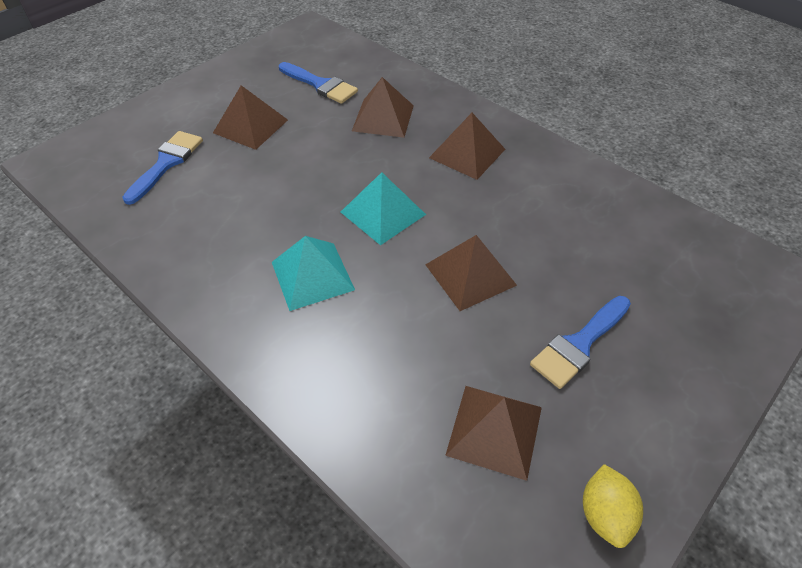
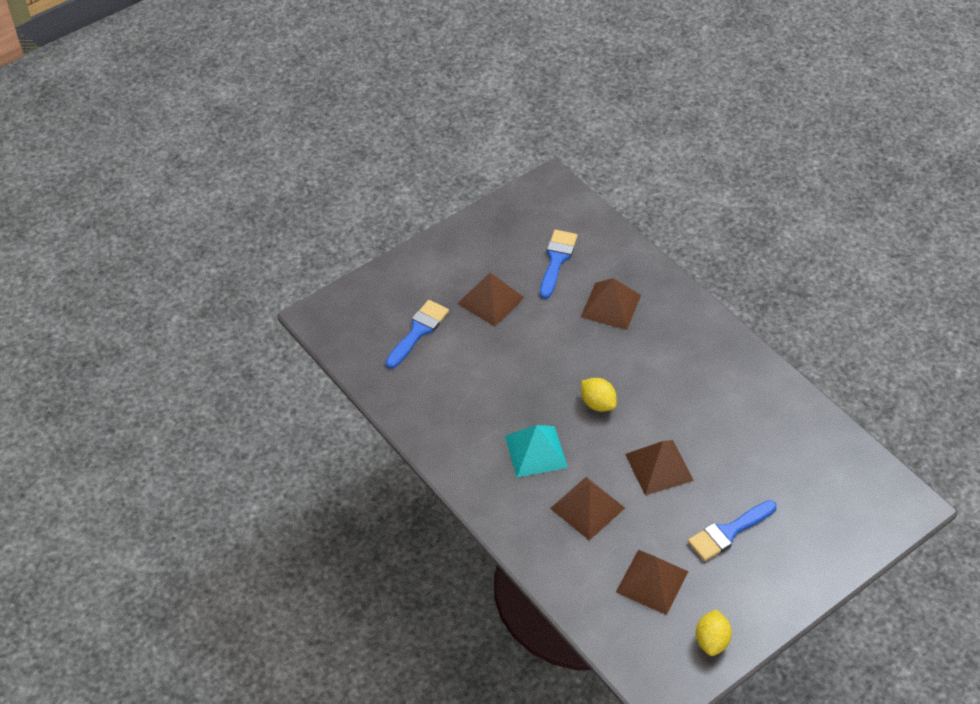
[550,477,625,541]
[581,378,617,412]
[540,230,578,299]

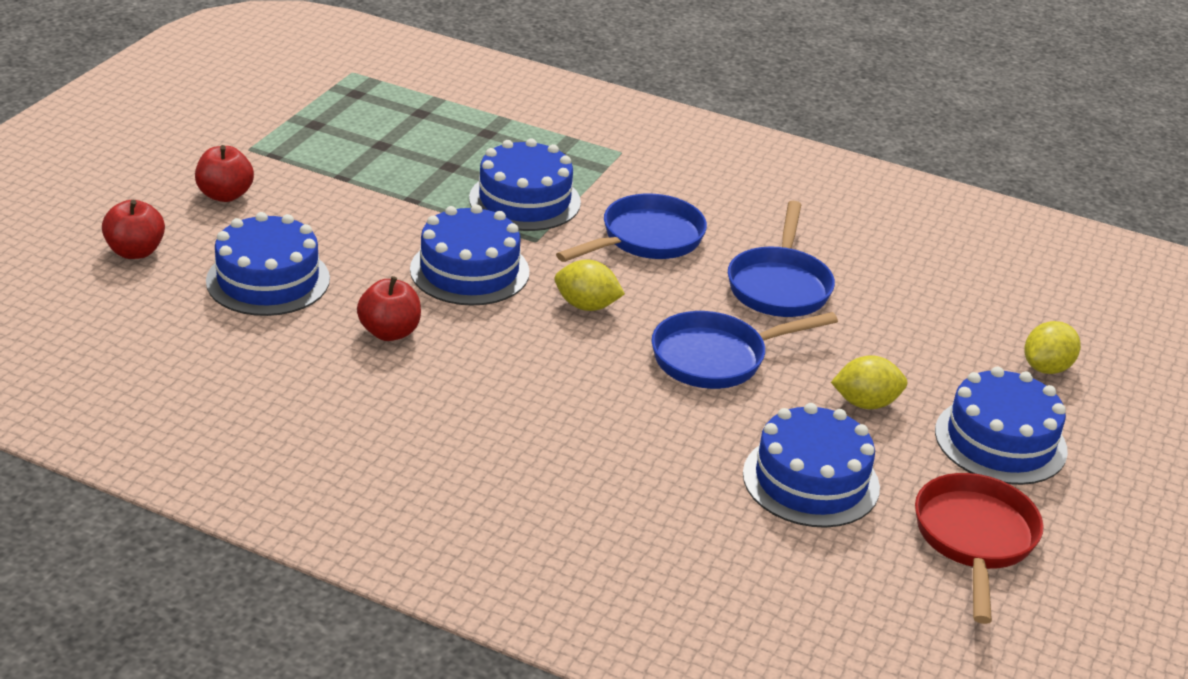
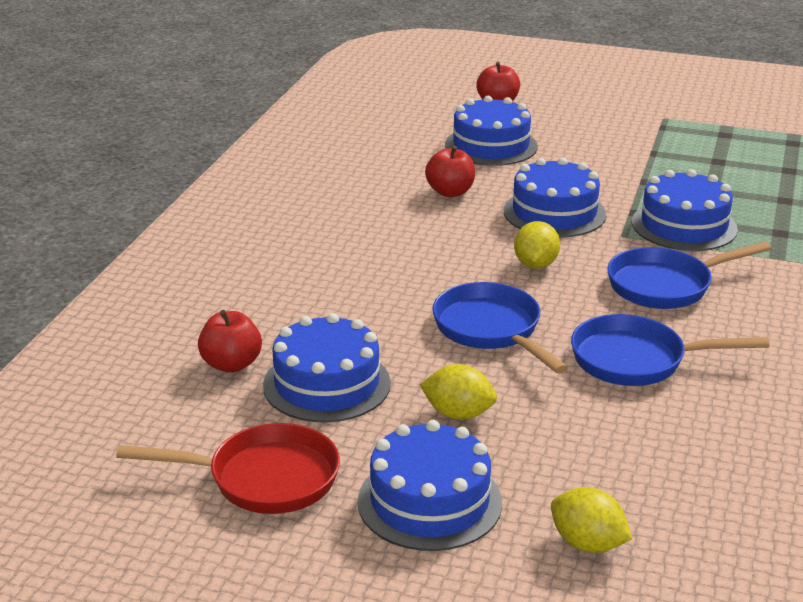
[198,310,262,373]
[607,242,772,309]
[420,364,497,420]

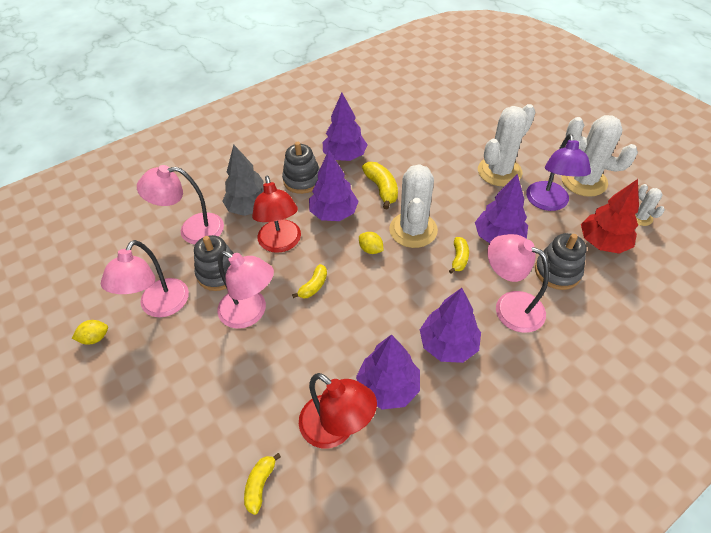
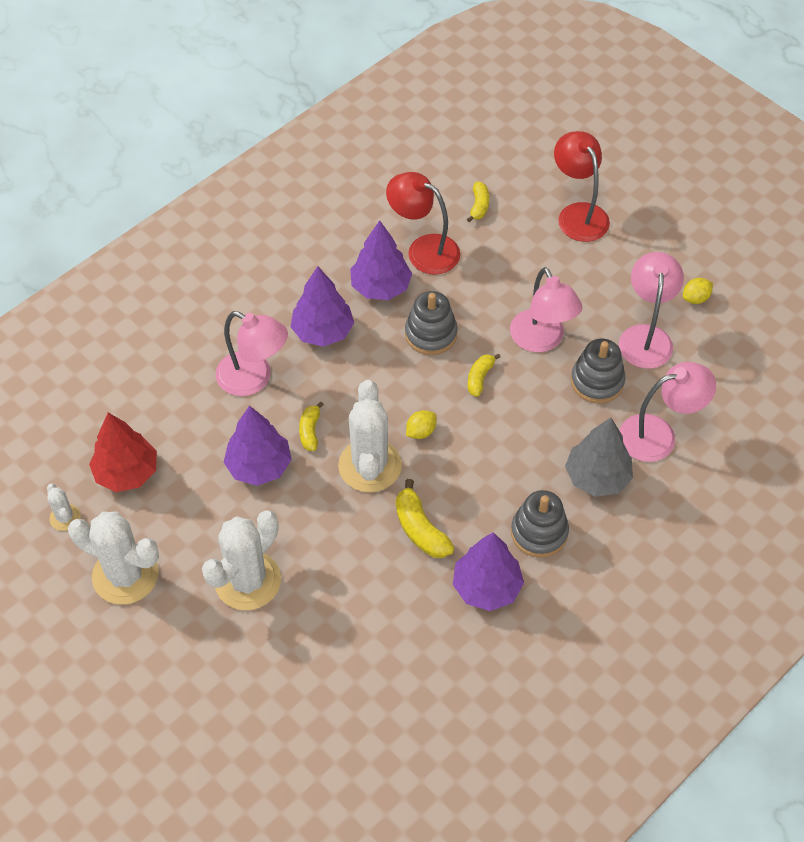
[309,150,359,221] (first image)
[526,134,591,211] (first image)
[554,131,610,242]
[405,291,458,355]
[510,267,583,352]
[406,410,436,439]

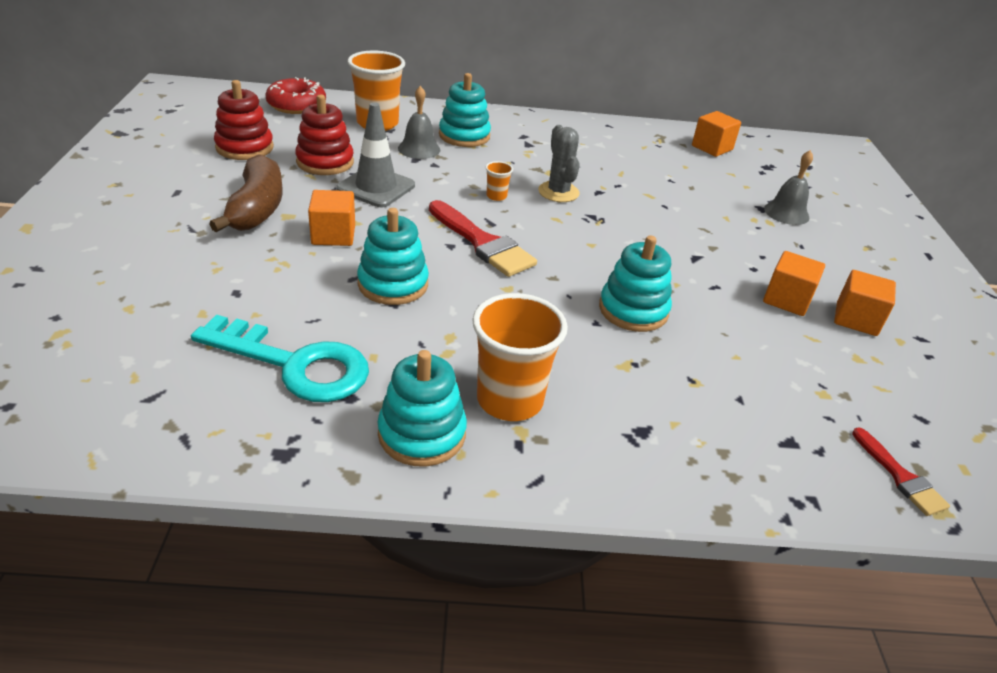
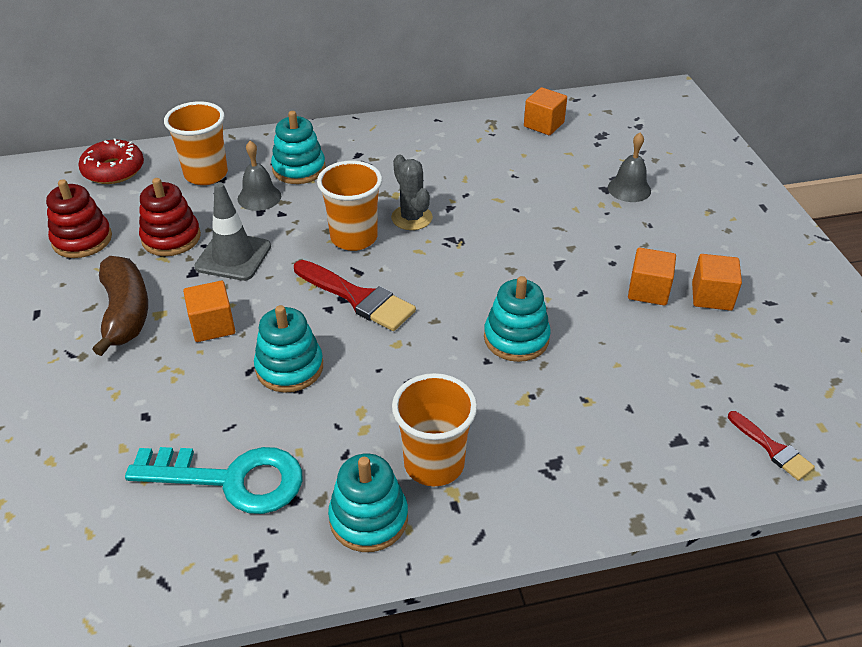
[317,161,382,251]

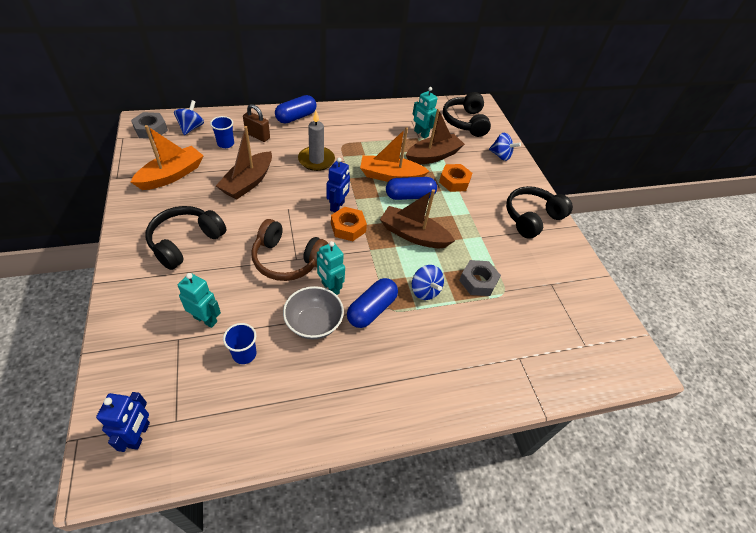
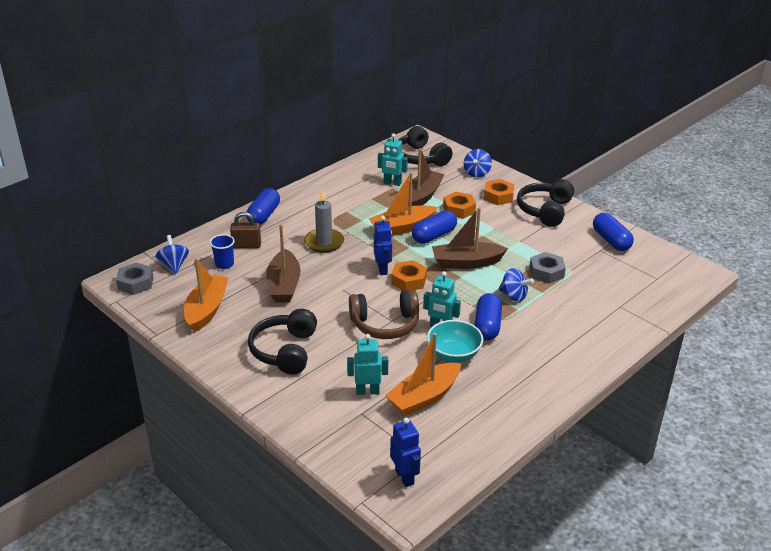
[484,179,514,205]
[593,213,634,251]
[385,333,461,416]
[427,320,483,363]
[464,149,492,178]

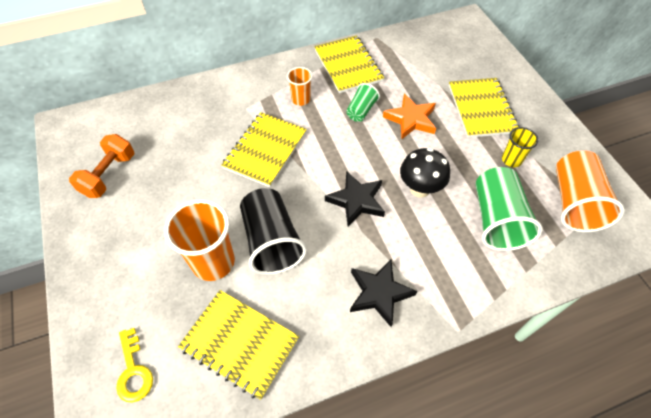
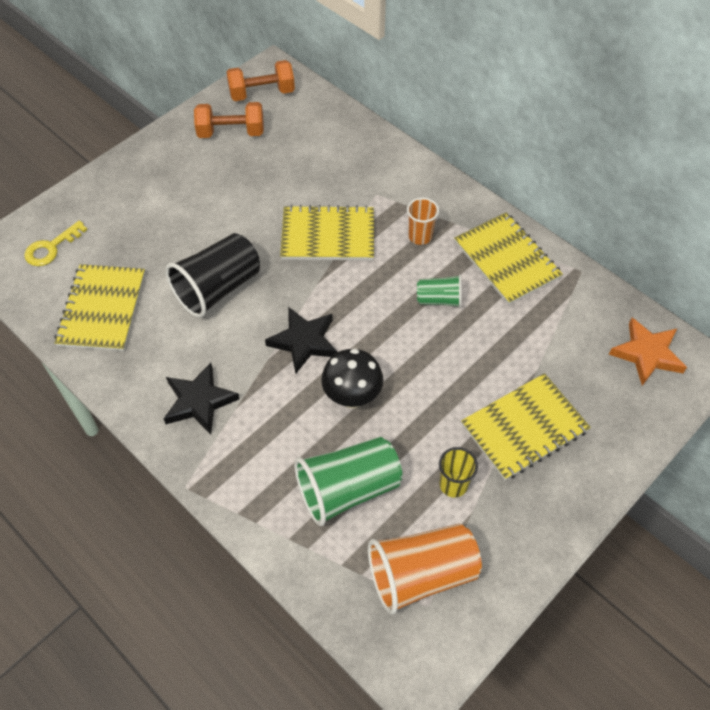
[164,199,235,281] (first image)
[226,60,295,101]
[609,318,687,386]
[454,212,563,305]

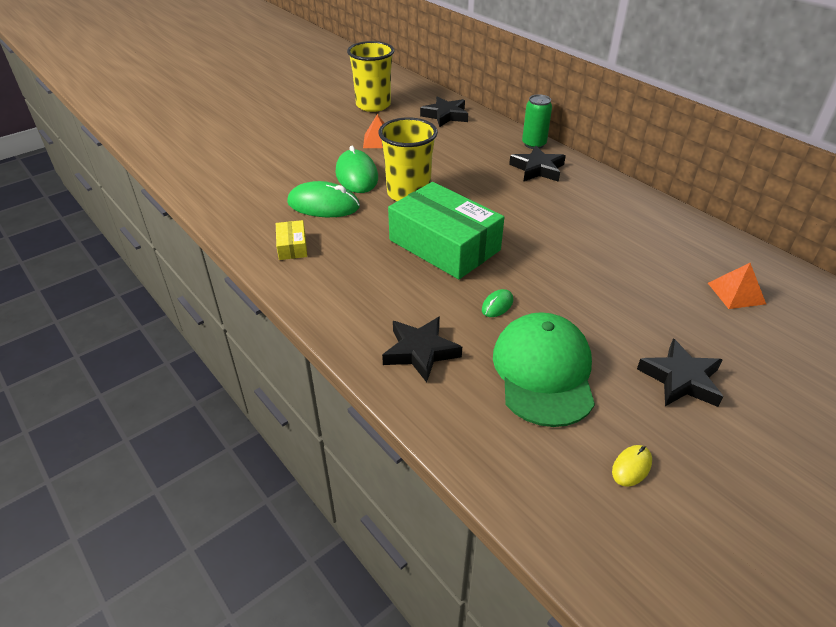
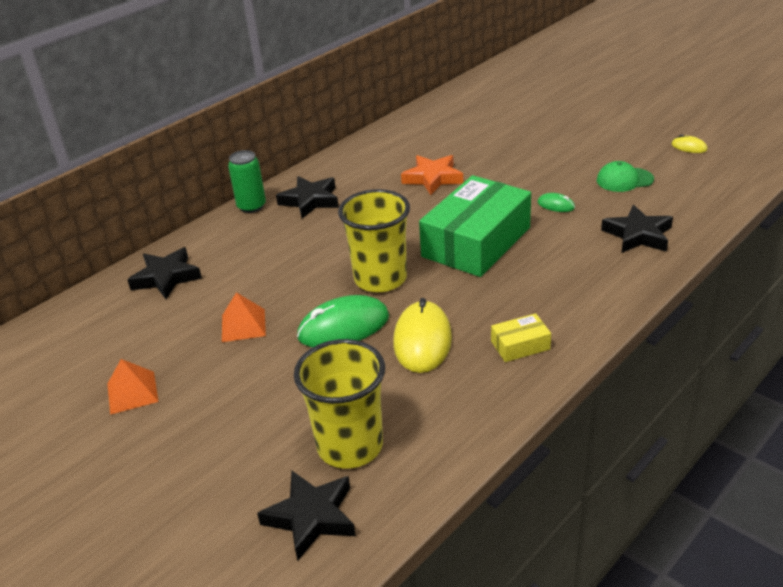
[401,155,463,195]
[294,339,385,469]
[257,471,356,561]
[107,359,159,415]
[393,298,452,373]
[597,161,654,192]

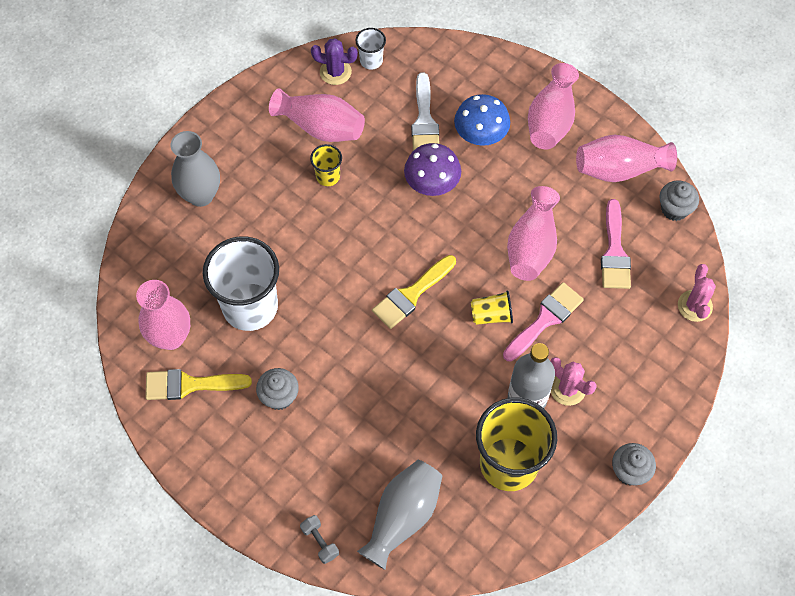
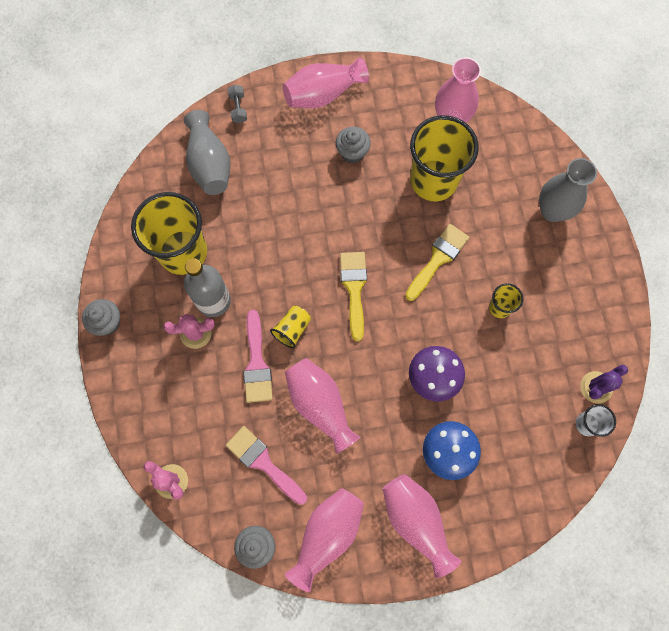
[411,73,439,151] (first image)
[405,224,469,301]
[282,57,369,108]
[410,115,479,201]
[228,85,247,123]

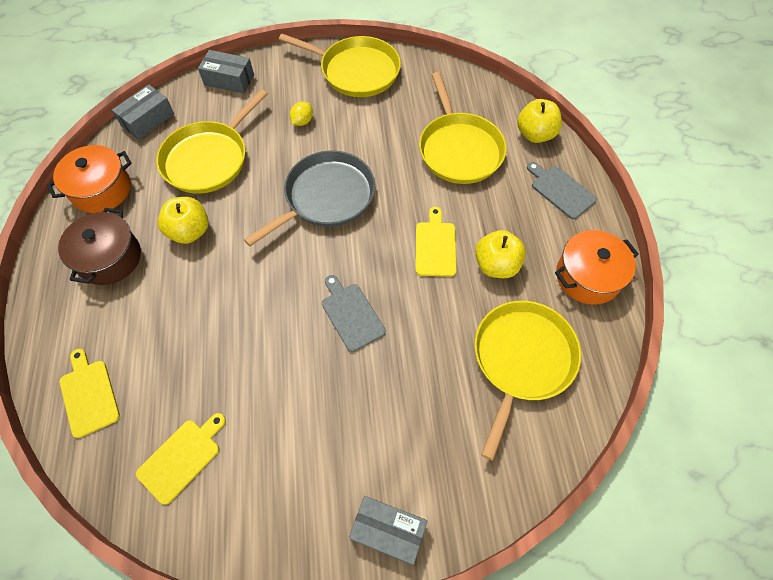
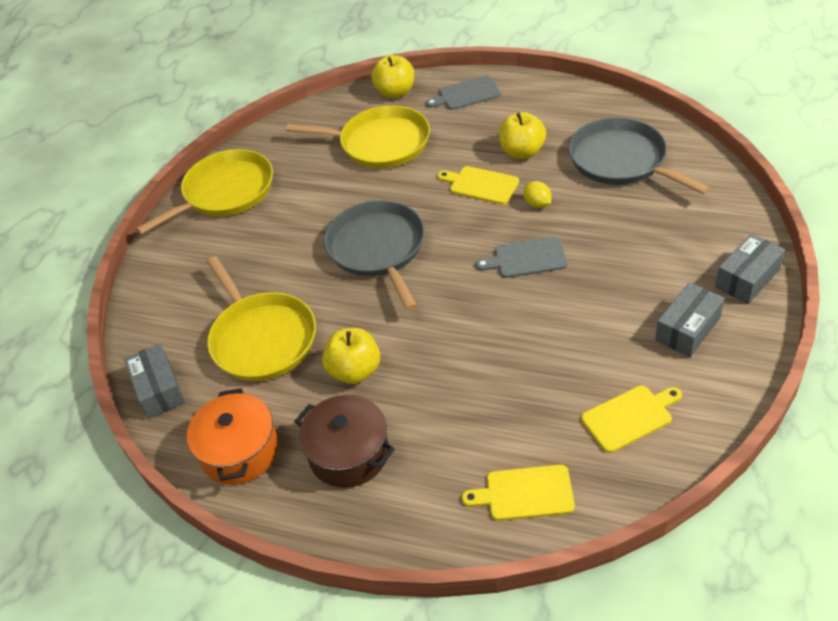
[555,230,639,305] (first image)
[655,282,725,357]
[523,181,552,208]
[569,117,711,195]
[581,385,682,453]

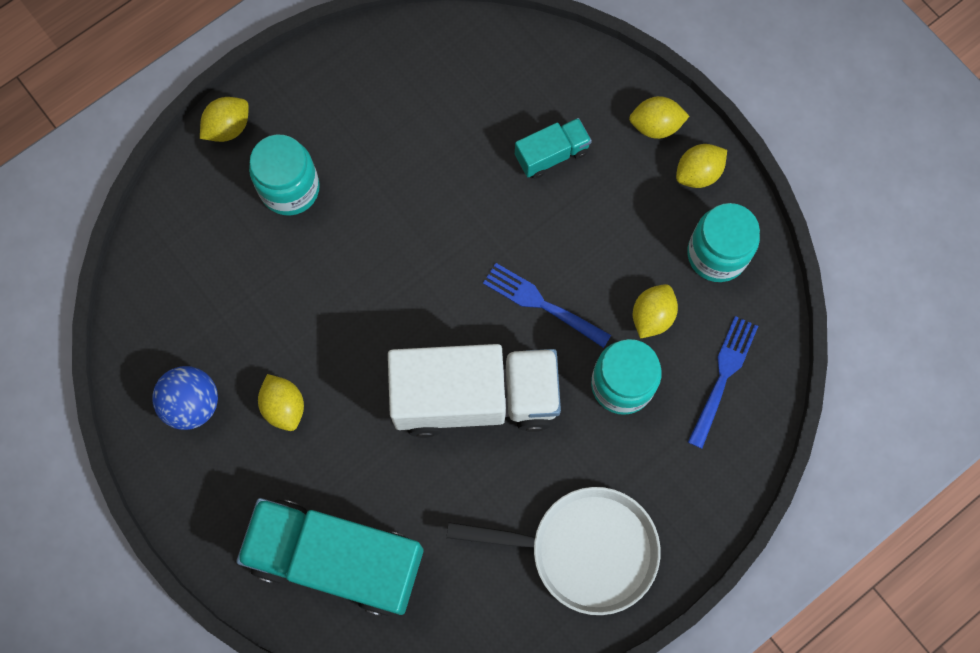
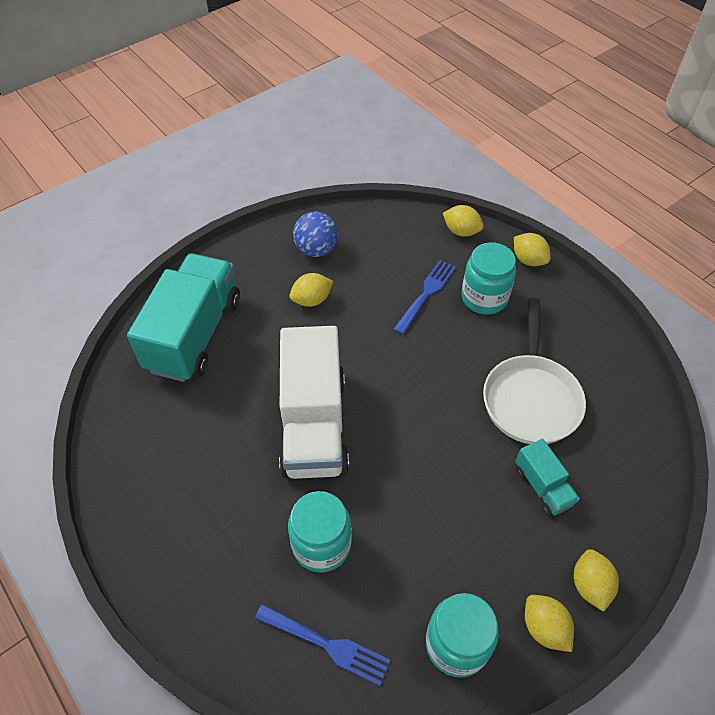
[483,298,586,444]
[393,260,456,335]
[443,205,484,237]

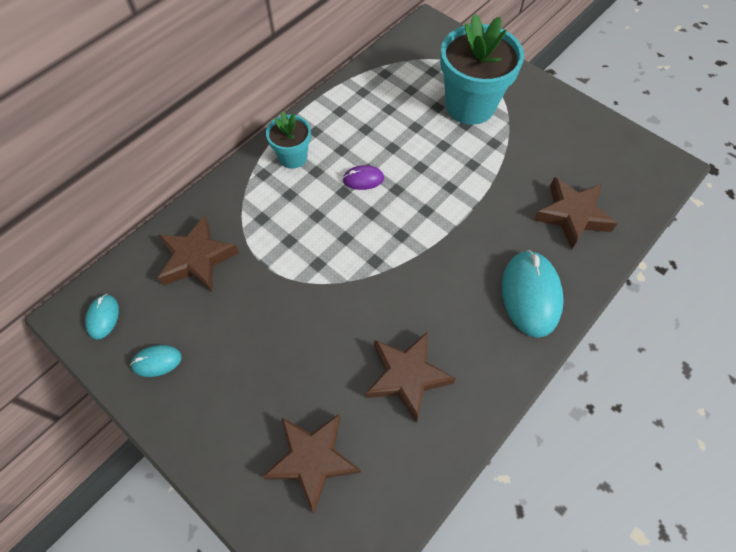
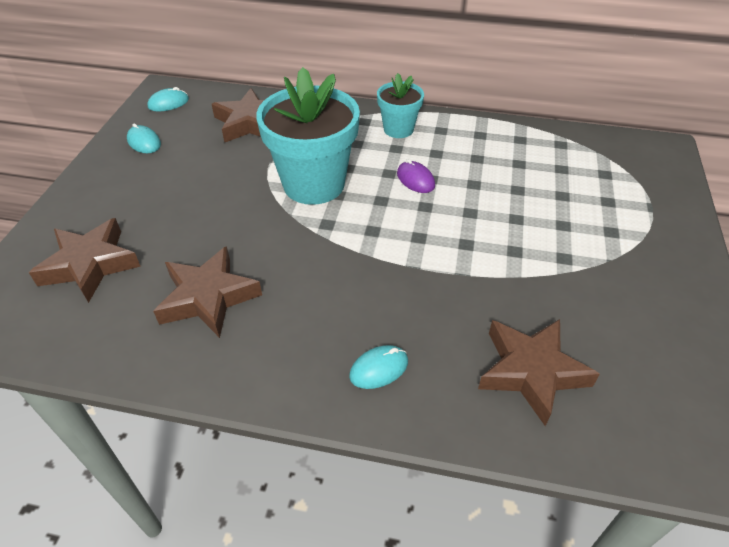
[256,67,360,205]
[349,345,408,389]

